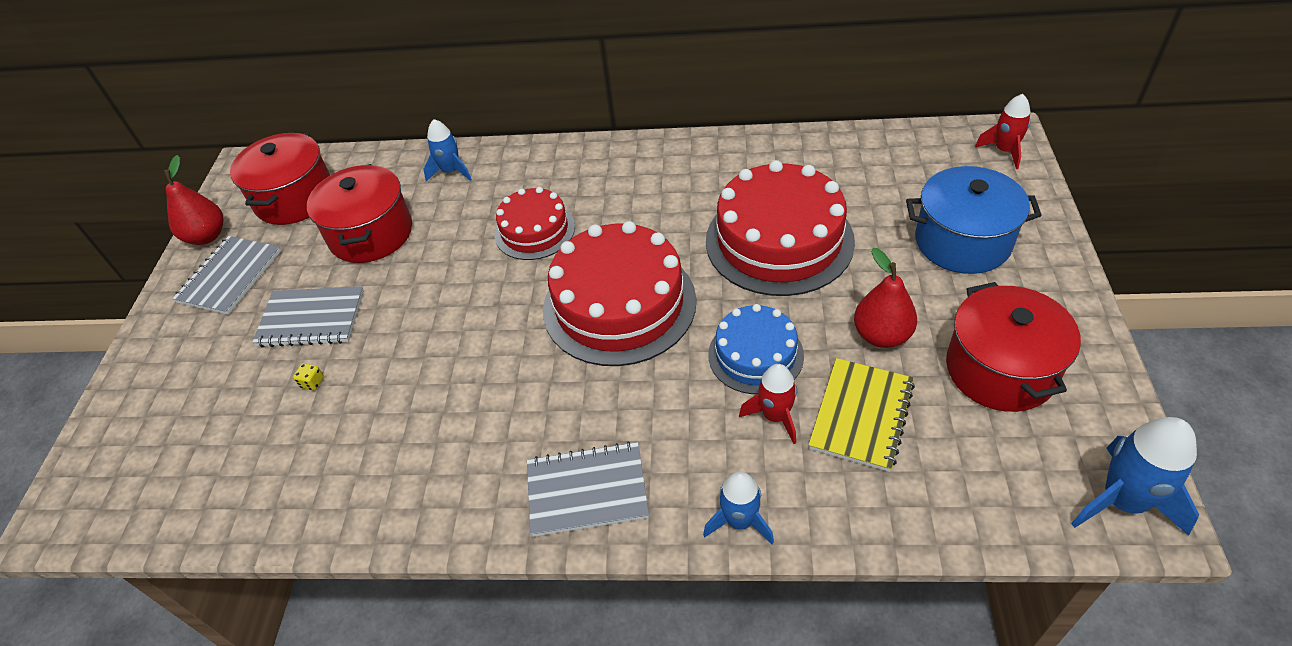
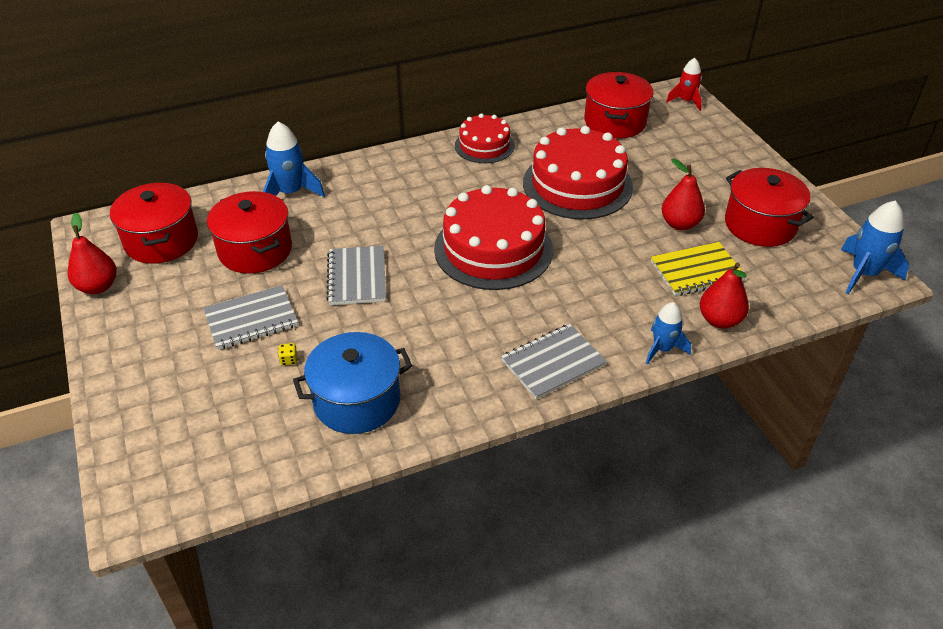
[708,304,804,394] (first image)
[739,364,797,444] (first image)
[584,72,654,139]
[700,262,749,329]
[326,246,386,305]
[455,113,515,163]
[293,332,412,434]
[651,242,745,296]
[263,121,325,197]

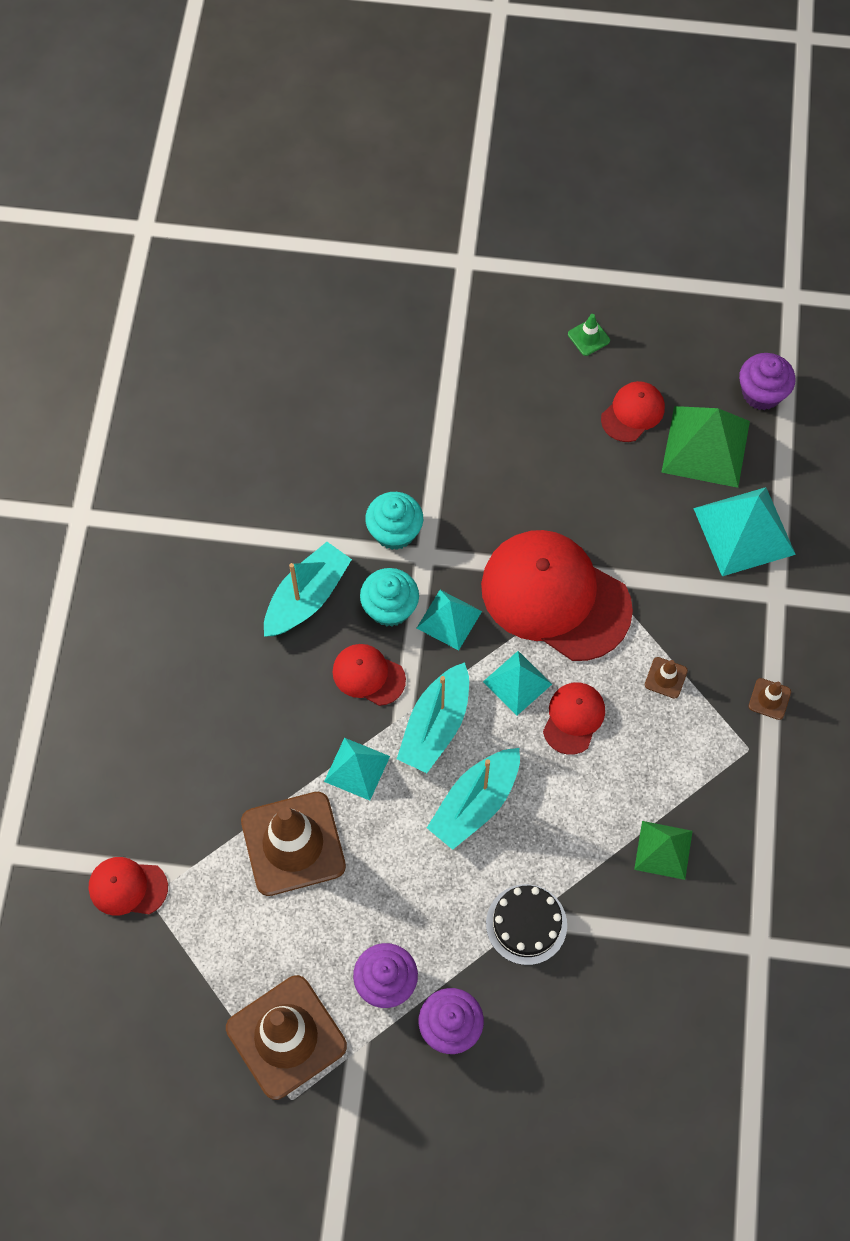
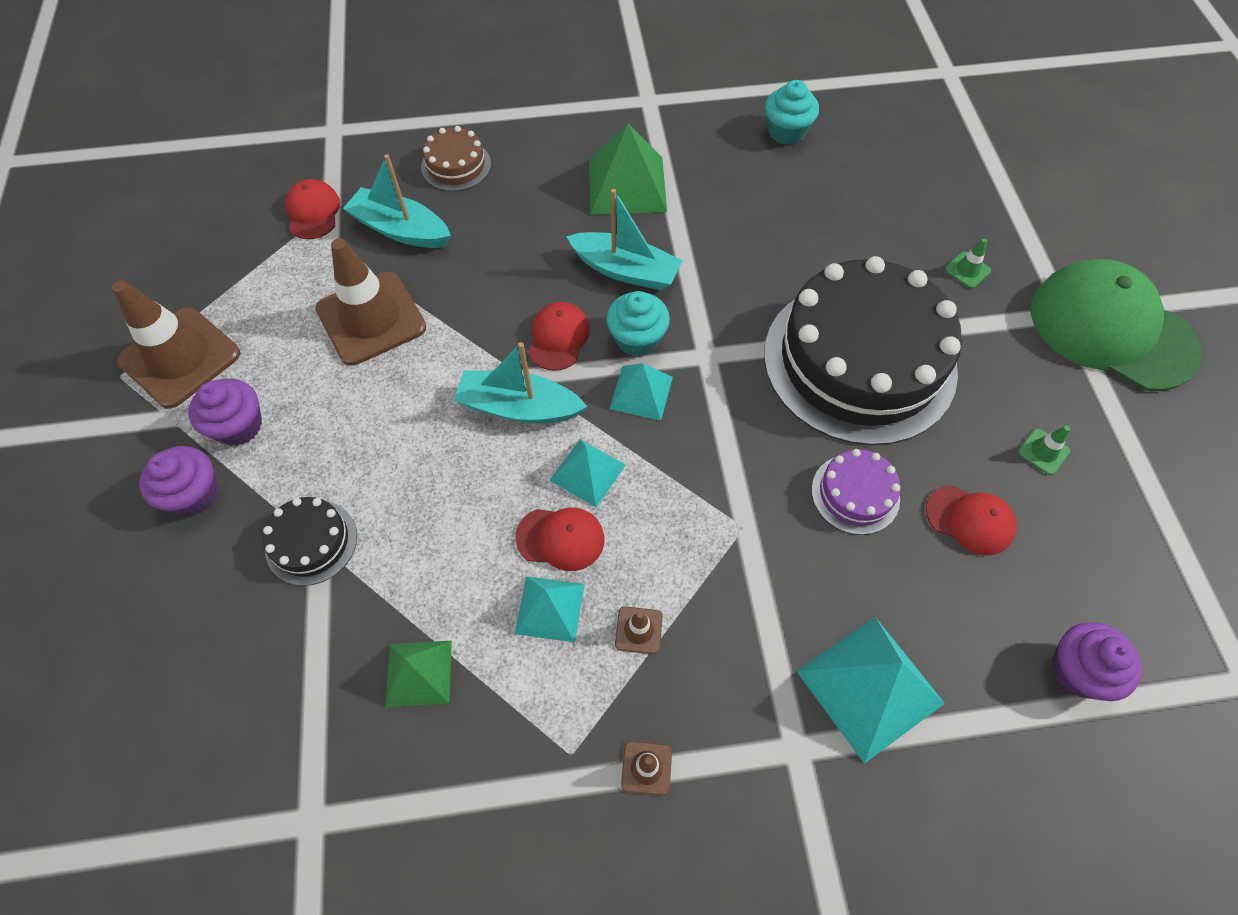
[481,530,633,661] (first image)
[421,126,491,191]
[764,256,962,445]
[812,449,900,535]
[944,239,991,289]
[1031,259,1202,391]
[515,576,585,642]
[765,80,819,145]
[343,154,451,248]
[589,124,667,215]

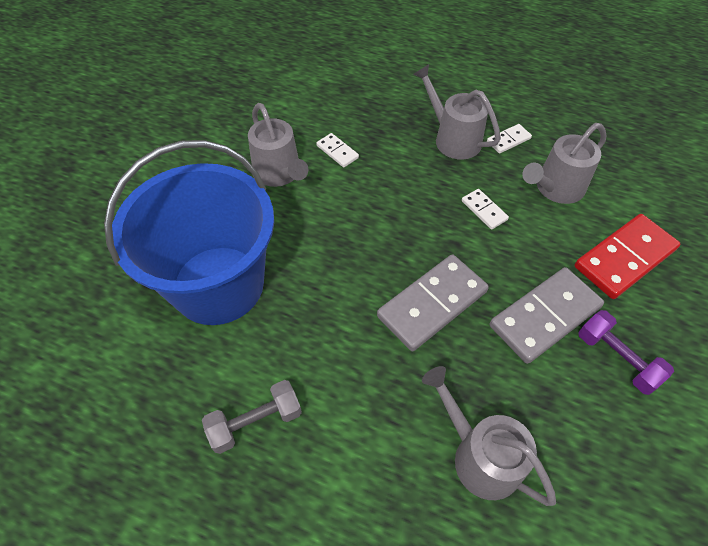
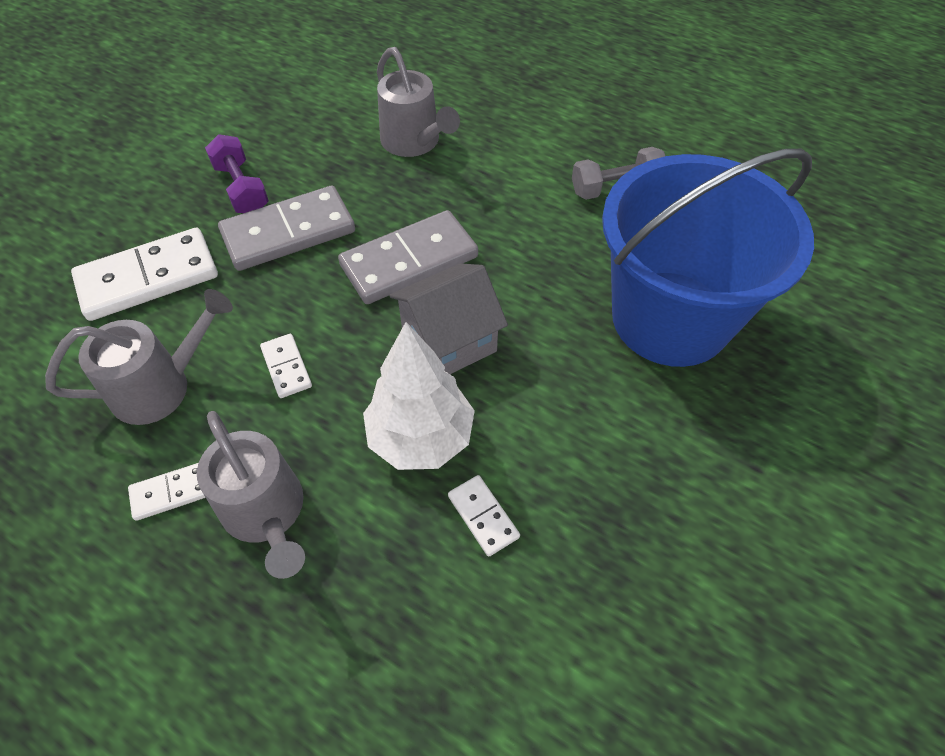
[248,103,308,187] (first image)
[363,322,475,470]
[389,263,508,374]
[71,228,218,321]

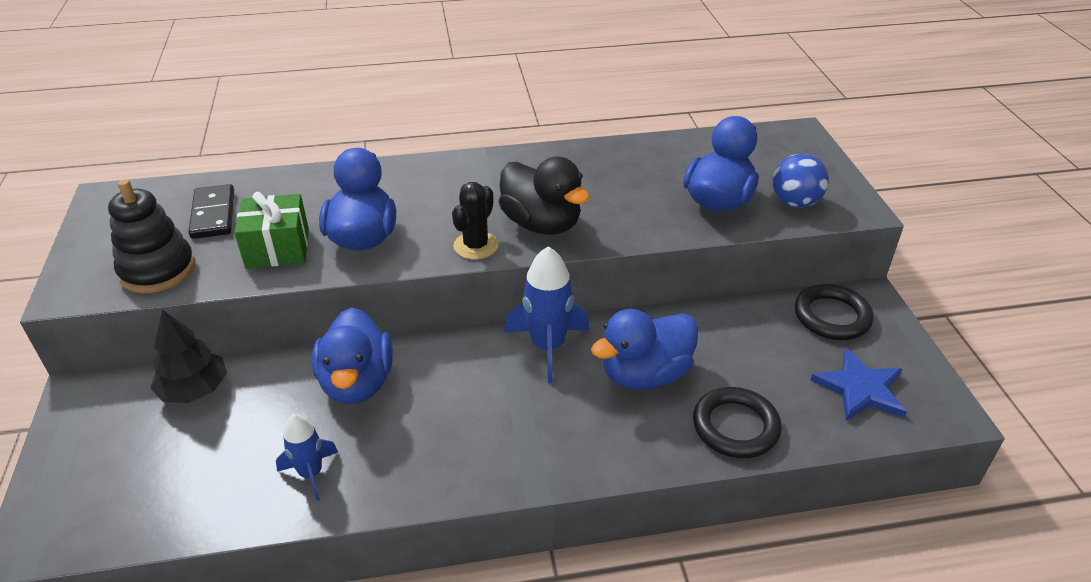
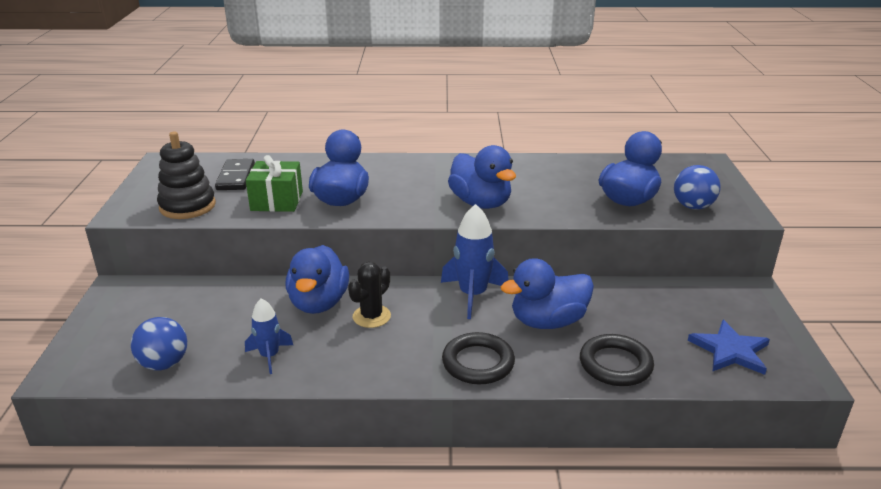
[150,309,227,403] (first image)
[131,317,187,370]
[348,262,391,328]
[442,332,515,385]
[448,145,516,209]

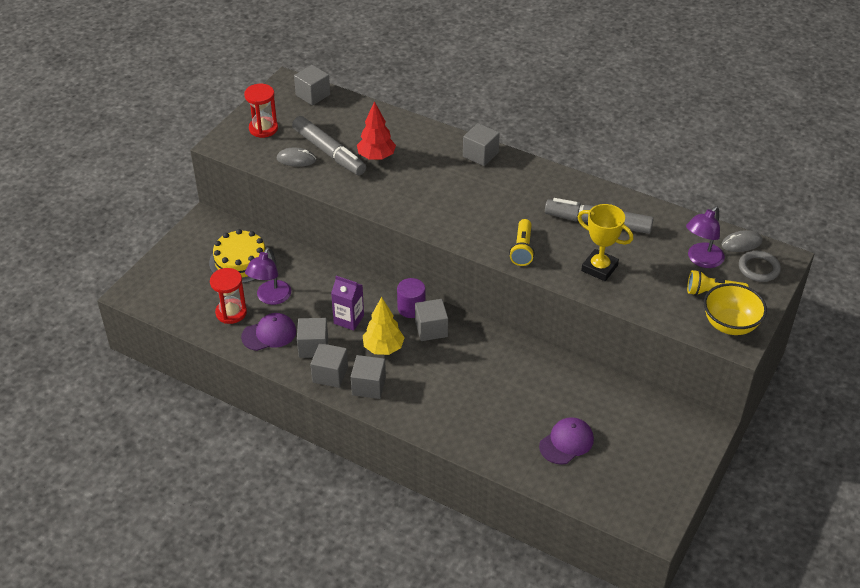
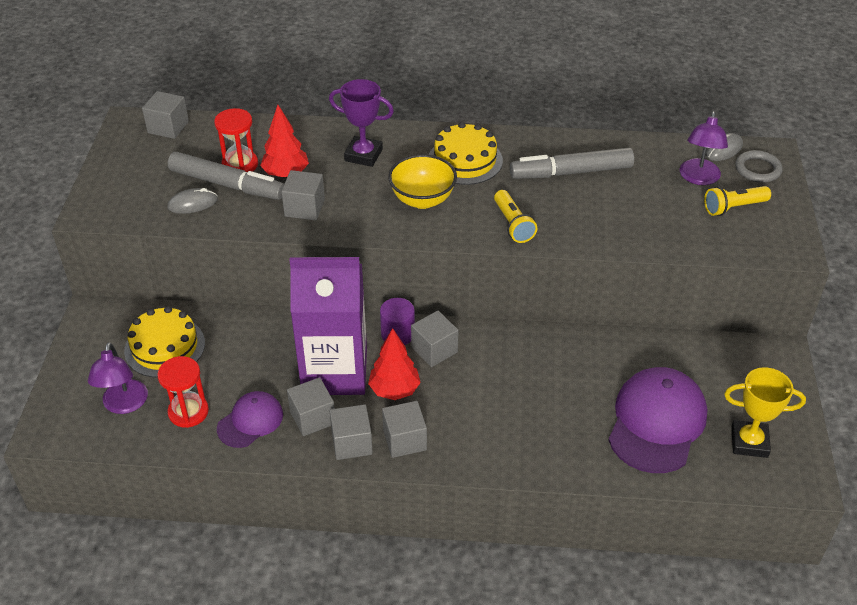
[329,79,394,167]
[429,122,503,185]
[214,108,258,172]
[88,342,148,414]
[281,170,325,220]
[724,367,806,458]
[388,154,457,209]
[368,328,421,400]
[289,257,367,395]
[608,367,708,473]

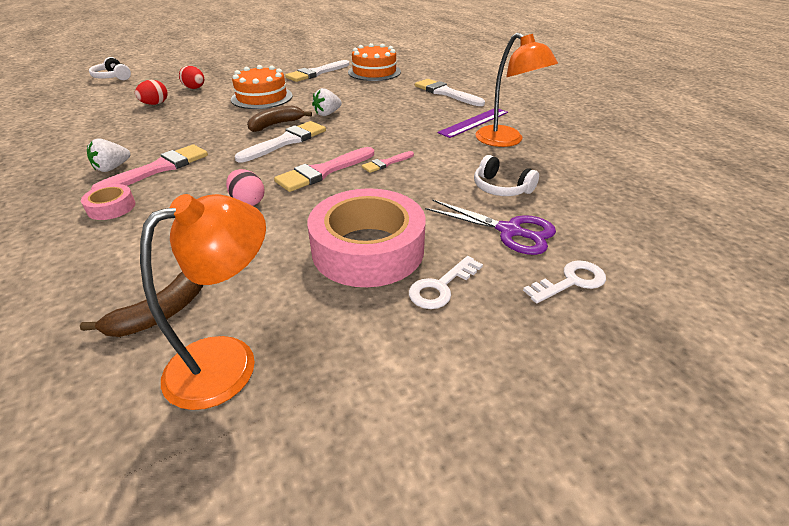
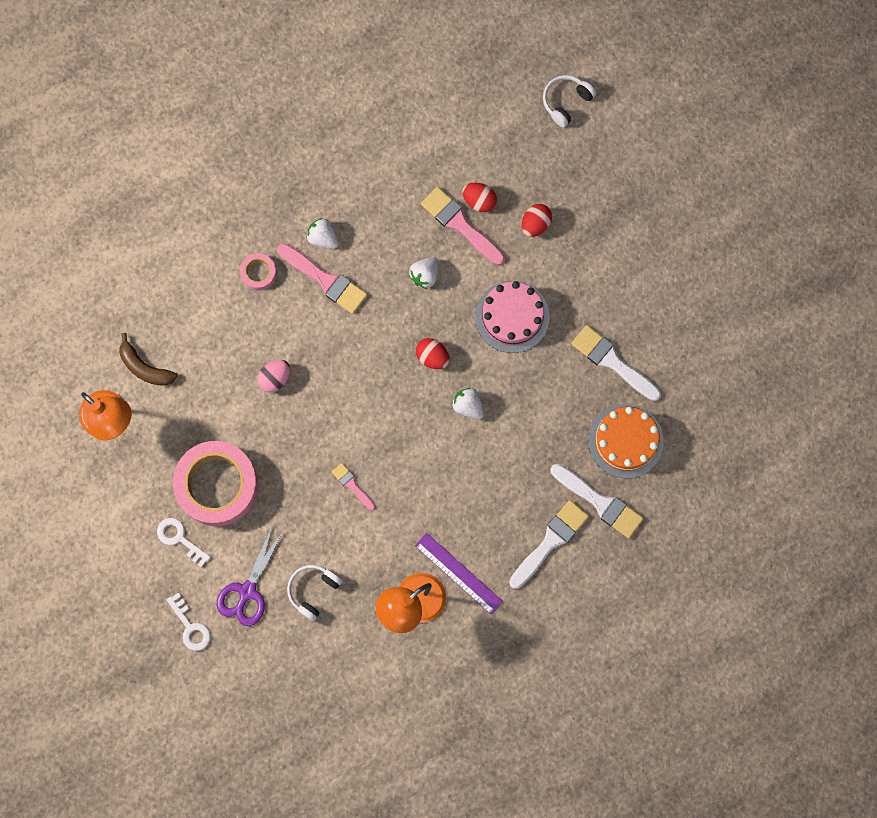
[409,257,439,289]
[550,464,644,538]
[421,187,505,265]
[416,338,450,369]
[475,281,549,353]

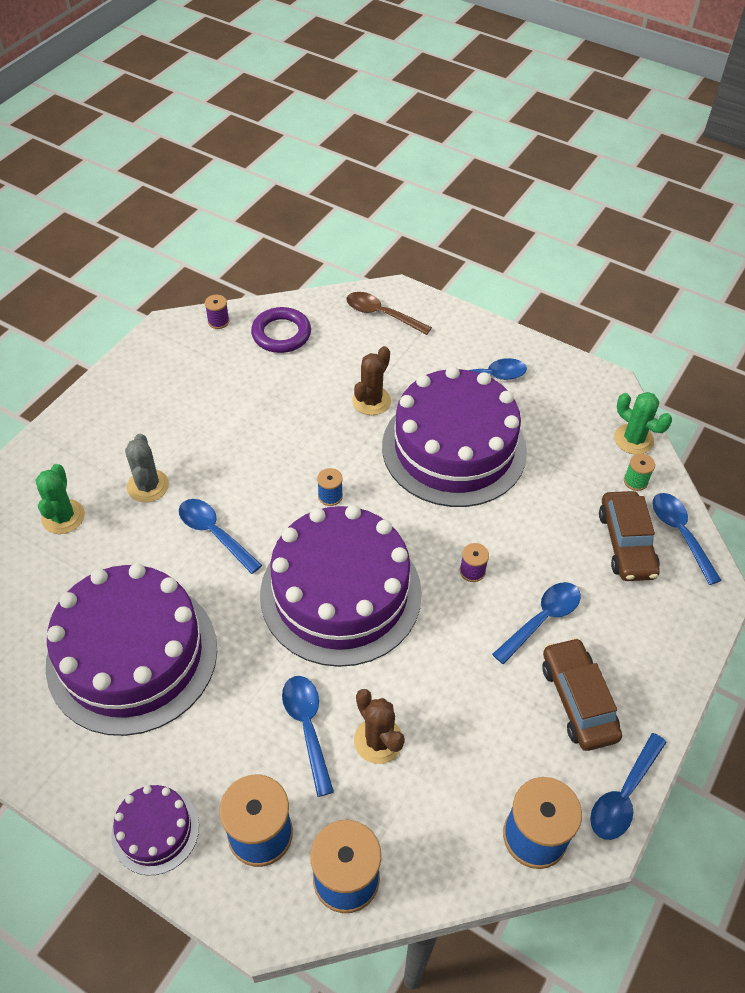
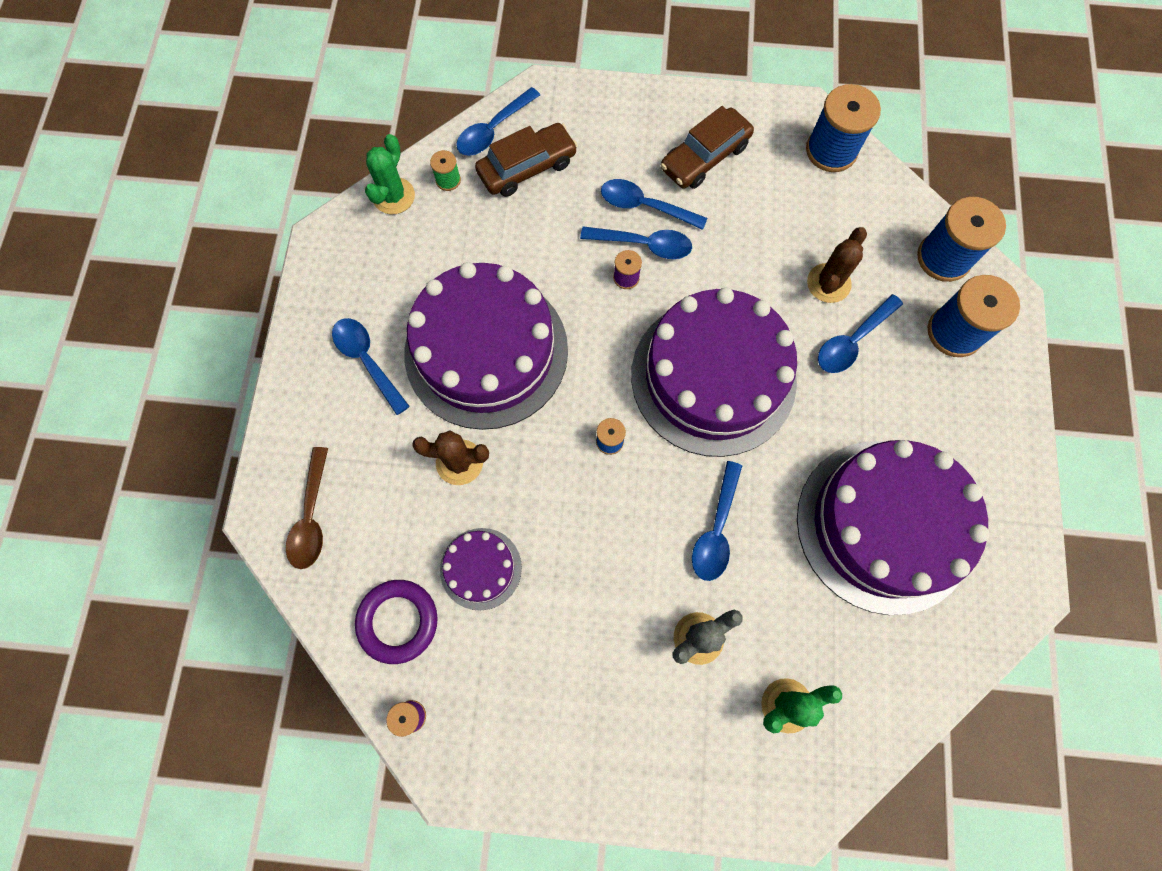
[440,528,522,611]
[580,226,692,259]

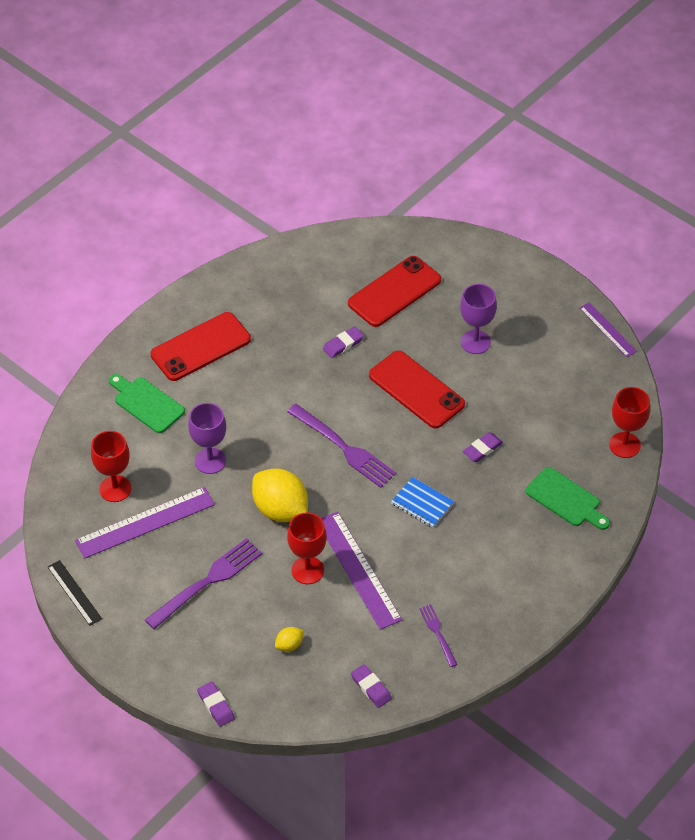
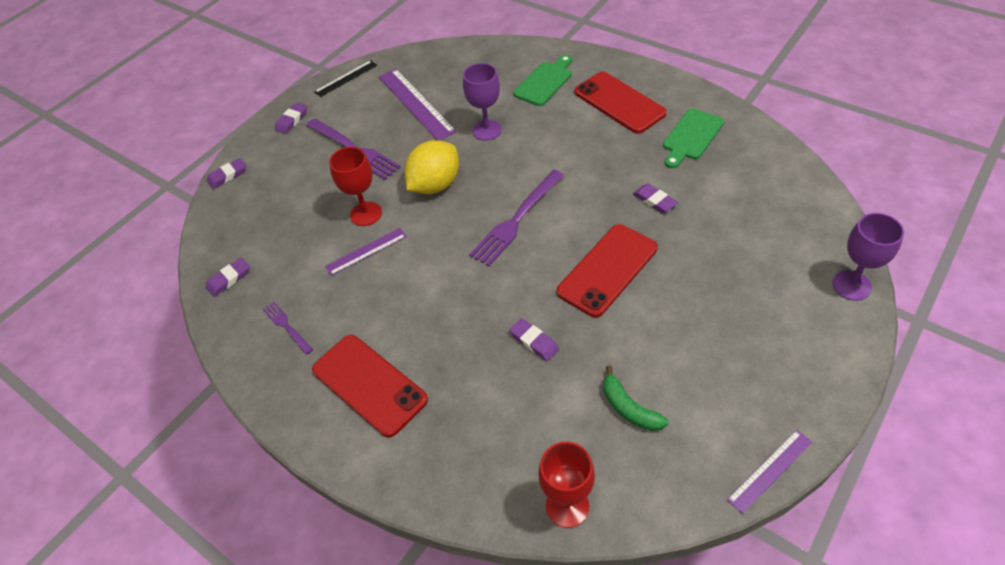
[91,431,131,502] (first image)
[275,627,304,652] (first image)
[391,477,454,528] (first image)
[275,102,307,134]
[604,365,669,431]
[312,335,428,438]
[832,213,904,301]
[663,108,724,168]
[263,302,313,355]
[325,228,407,276]

